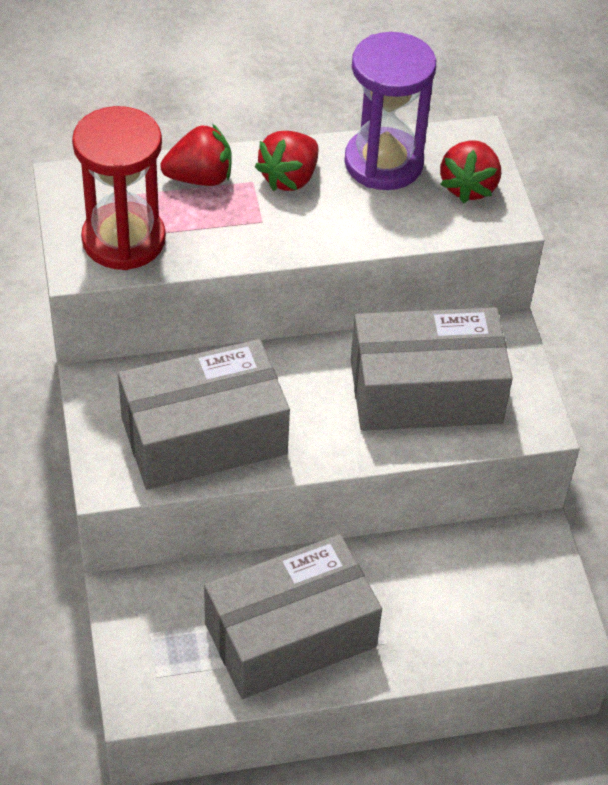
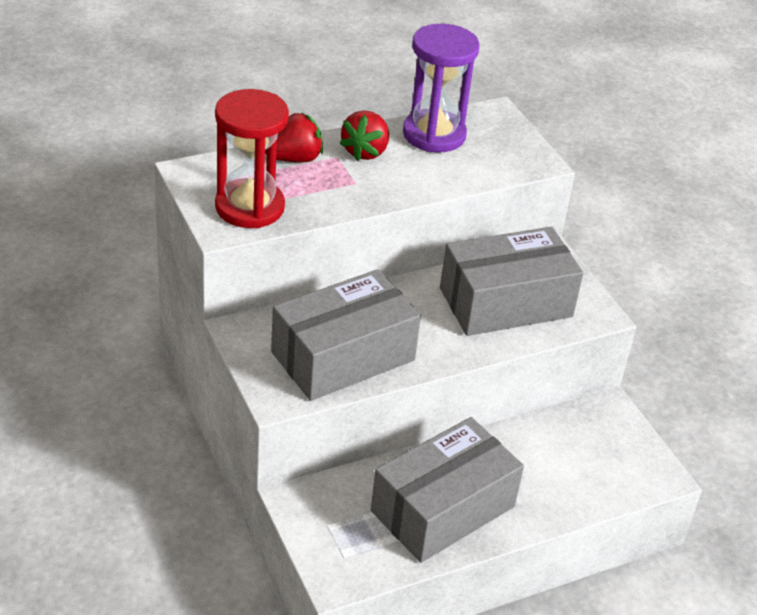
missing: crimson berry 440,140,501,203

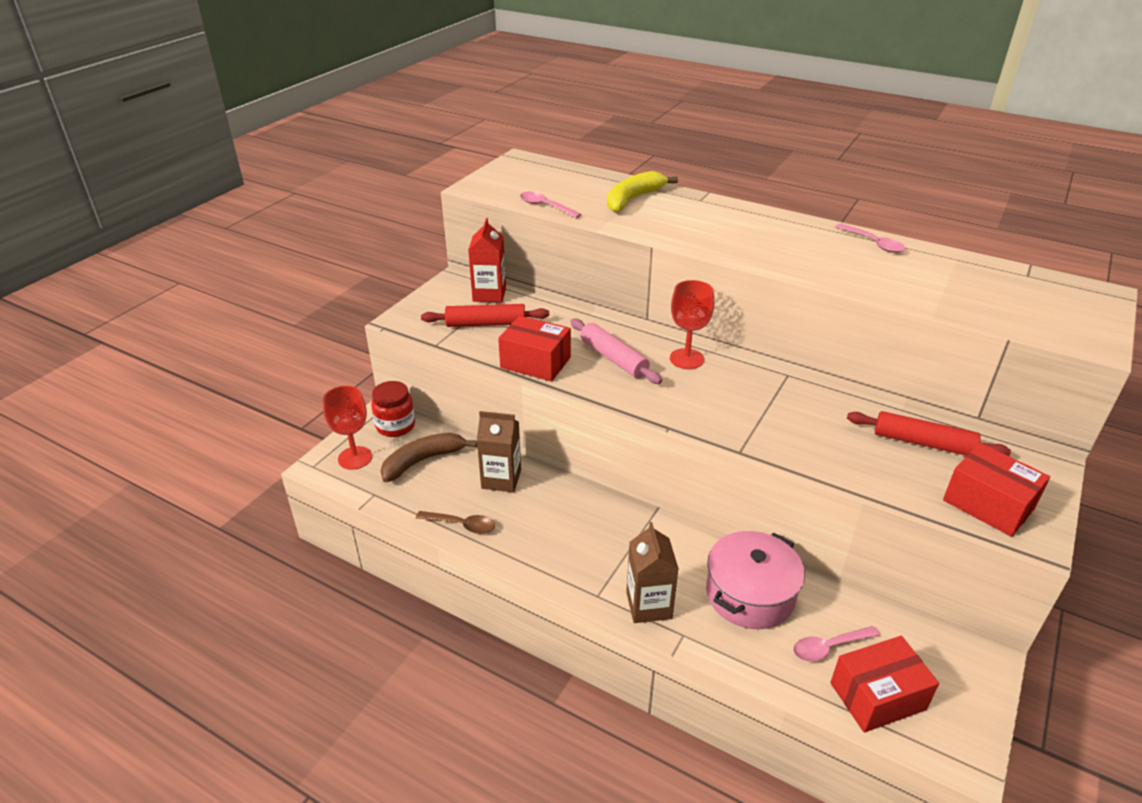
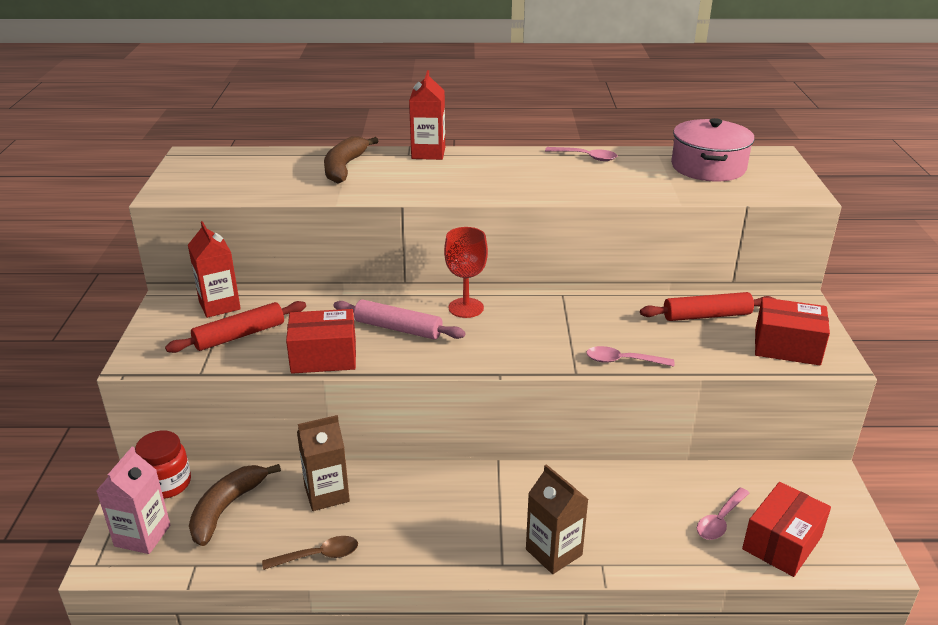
appeared: crimson carton 409,70,445,160
relocated: rose-pink teaspoon 520,192,582,218 to 586,346,674,367; rose-pink cooking pot 706,531,805,629 to 671,118,755,182
exchanged: crimson goblet 323,386,372,470 to rose-pink carton 96,447,170,554
colour: bright yellow banana 607,171,678,212 to russet banana 324,136,378,184

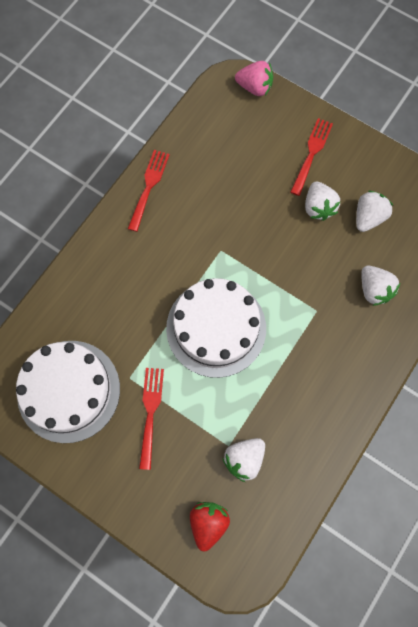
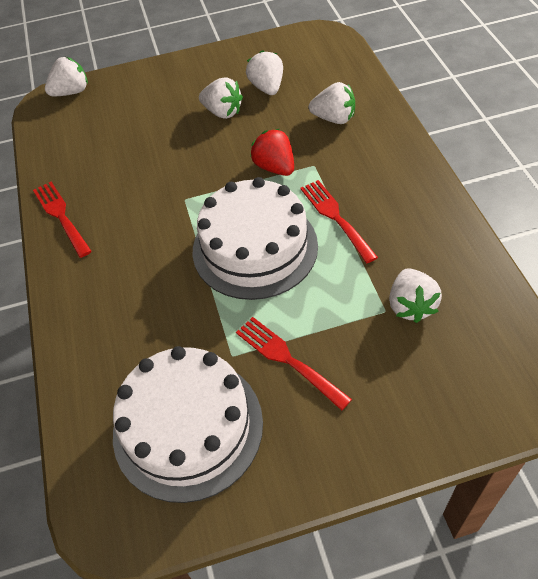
relocated: crimson berry 190,502,230,551 to 250,129,294,176; crimson table fork 290,118,333,196 to 300,180,378,263
colour: rose-pink berry 235,61,273,96 to snow-white berry 45,57,88,96

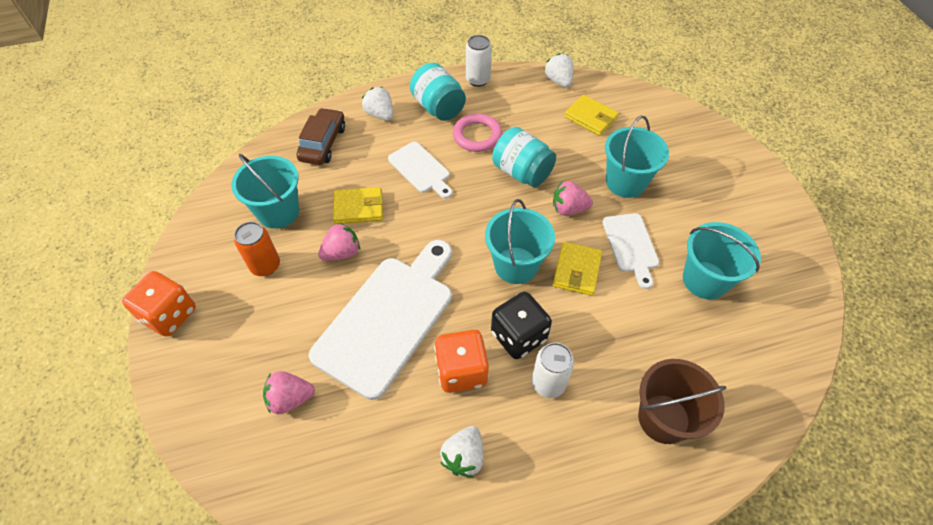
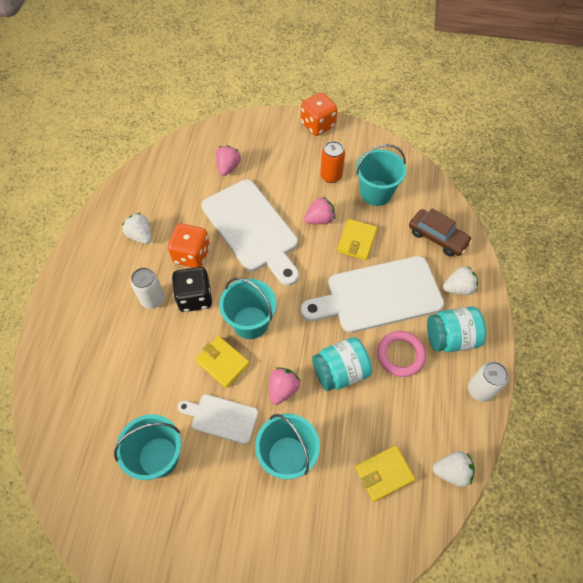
missing: russet bucket 638,359,726,444
spun: rose-pink berry 318,222,360,261 = 304,197,335,224 105 degrees counterclockwise
size: snow-white bread board 388,142,452,199 = 301,256,444,333 x1.94

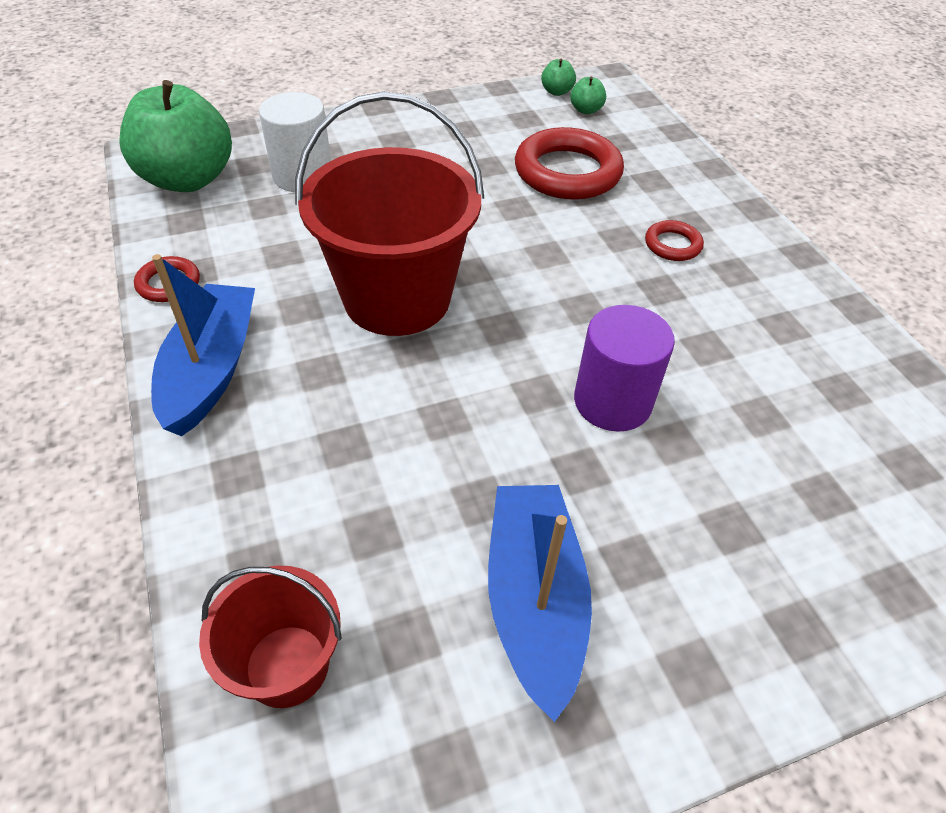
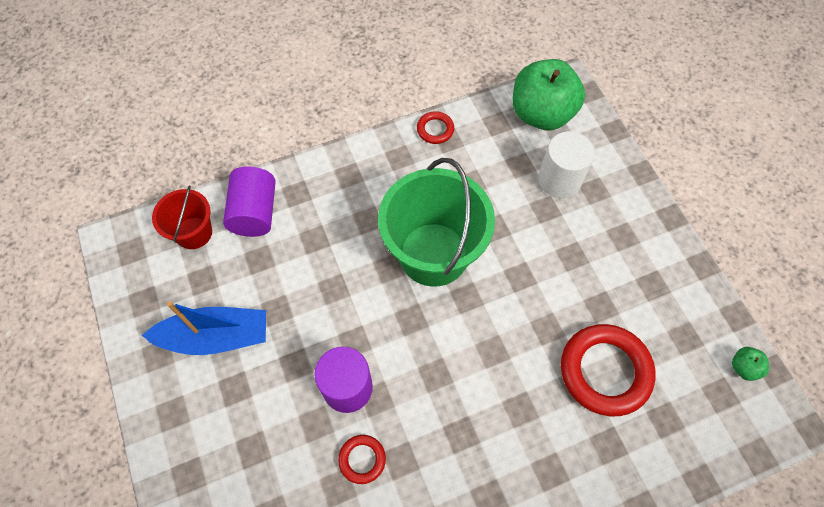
missing: cobalt toy boat 151,254,255,436; green apple 570,76,606,114
appeared: royal purple cylinder shape 223,166,276,237
relocated: crimson torus 645,220,704,261 to 338,435,386,484
colour: crimson bucket 295,92,484,336 to green bucket 378,158,495,287

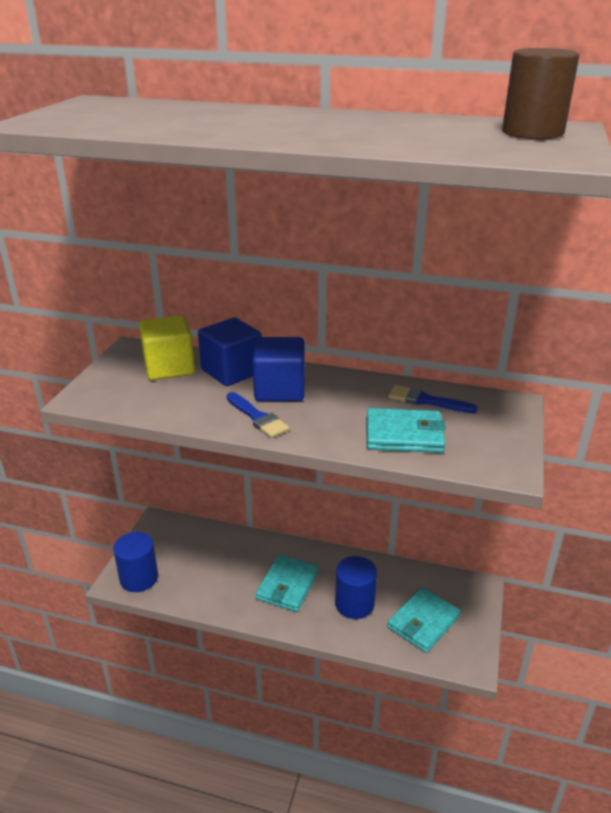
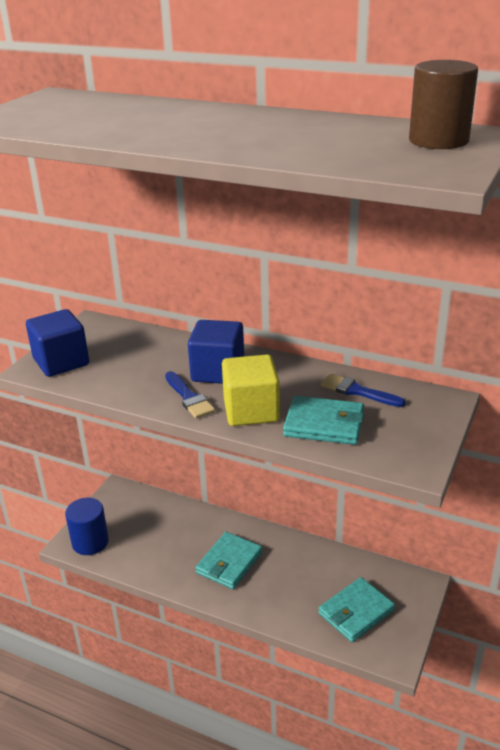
missing: cobalt cylinder shape 335,556,377,619
relocated: bright yellow cube 139,315,195,380 to 222,354,280,426; cobalt cube 198,318,262,386 to 26,309,89,377

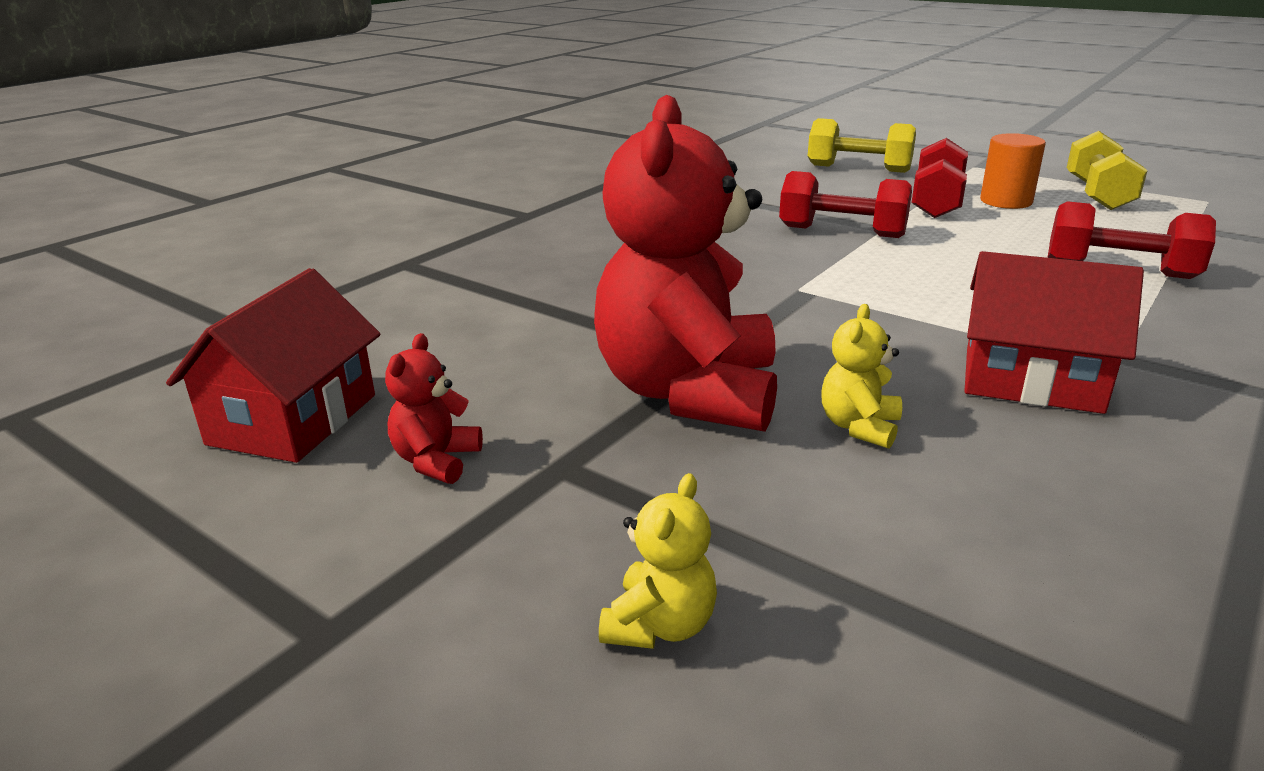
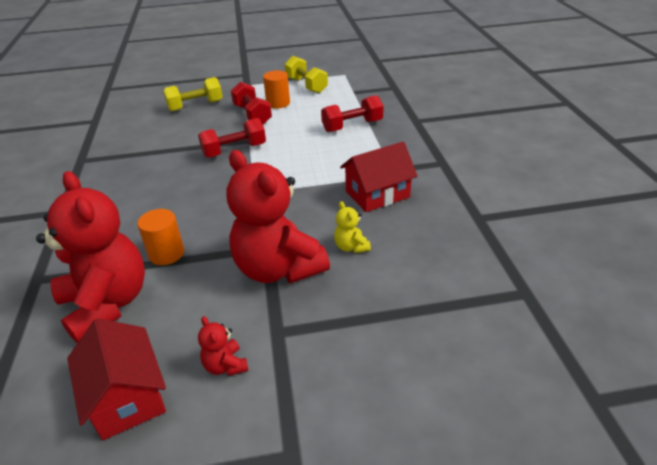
missing: bright yellow teddy 599,473,717,649
appeared: crimson teddy 36,171,145,343; orange cylinder shape 137,209,184,265

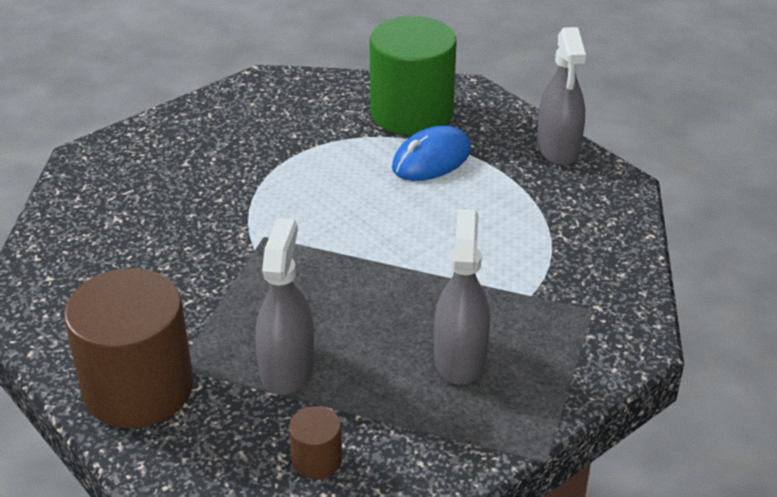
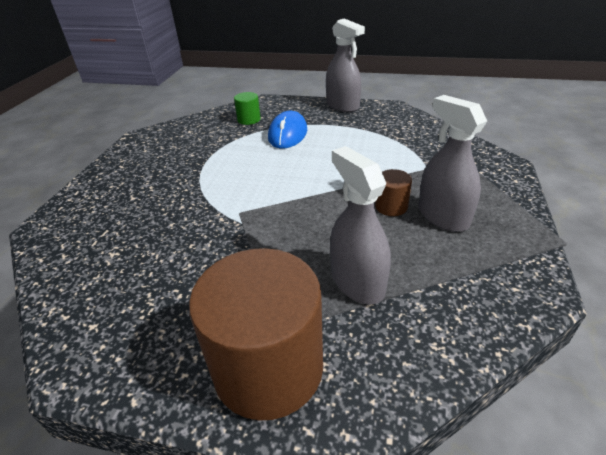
relocated: russet cylinder shape 289,406,342,479 to 375,169,412,216
size: green cylinder shape 370,16,456,135 = 234,92,261,125 x0.43

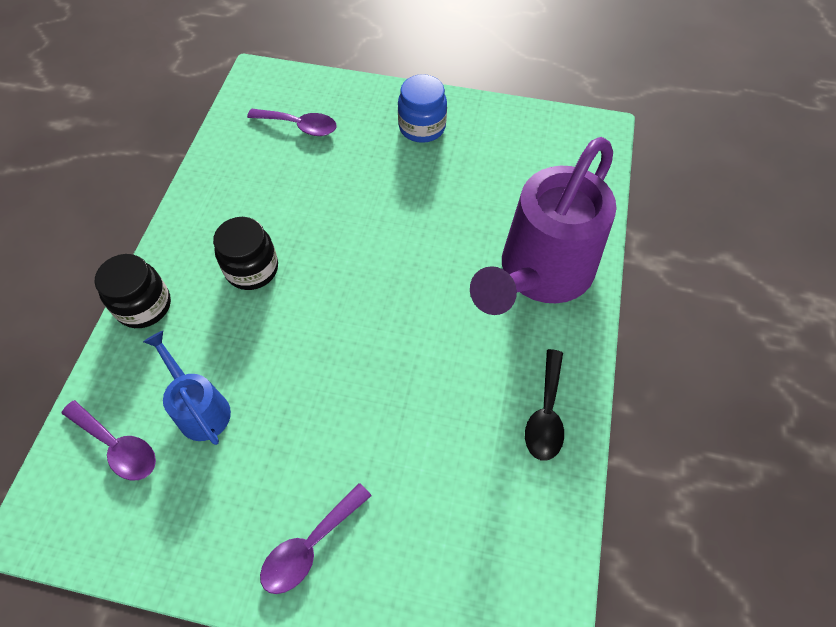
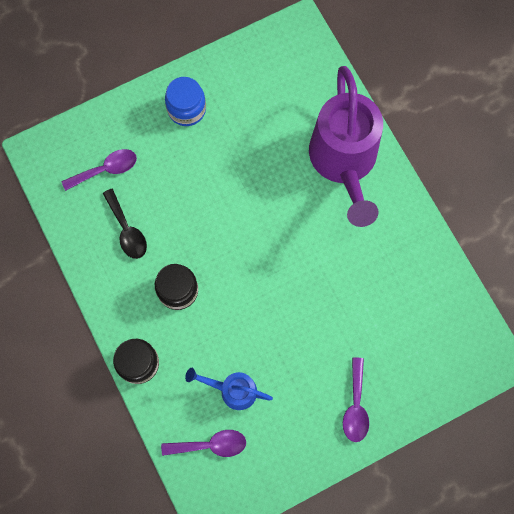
relocated: jet-black teaspoon 525,349,564,461 to 103,189,147,259

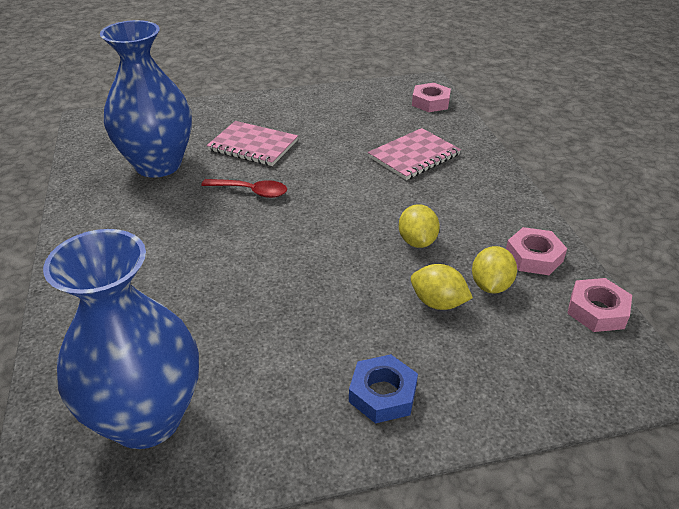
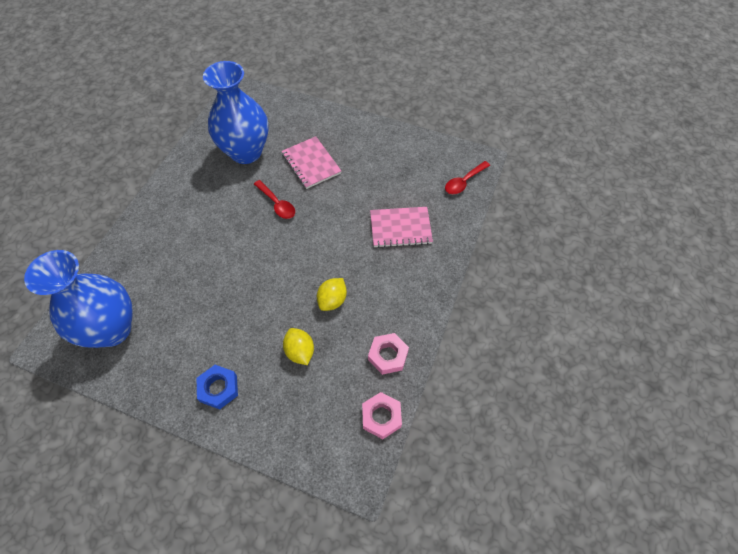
missing: bright yellow citrus fruit 472,246,517,294
exchanged: rose-pink hexagon nut 412,83,451,112 to crimson teaspoon 445,161,490,194

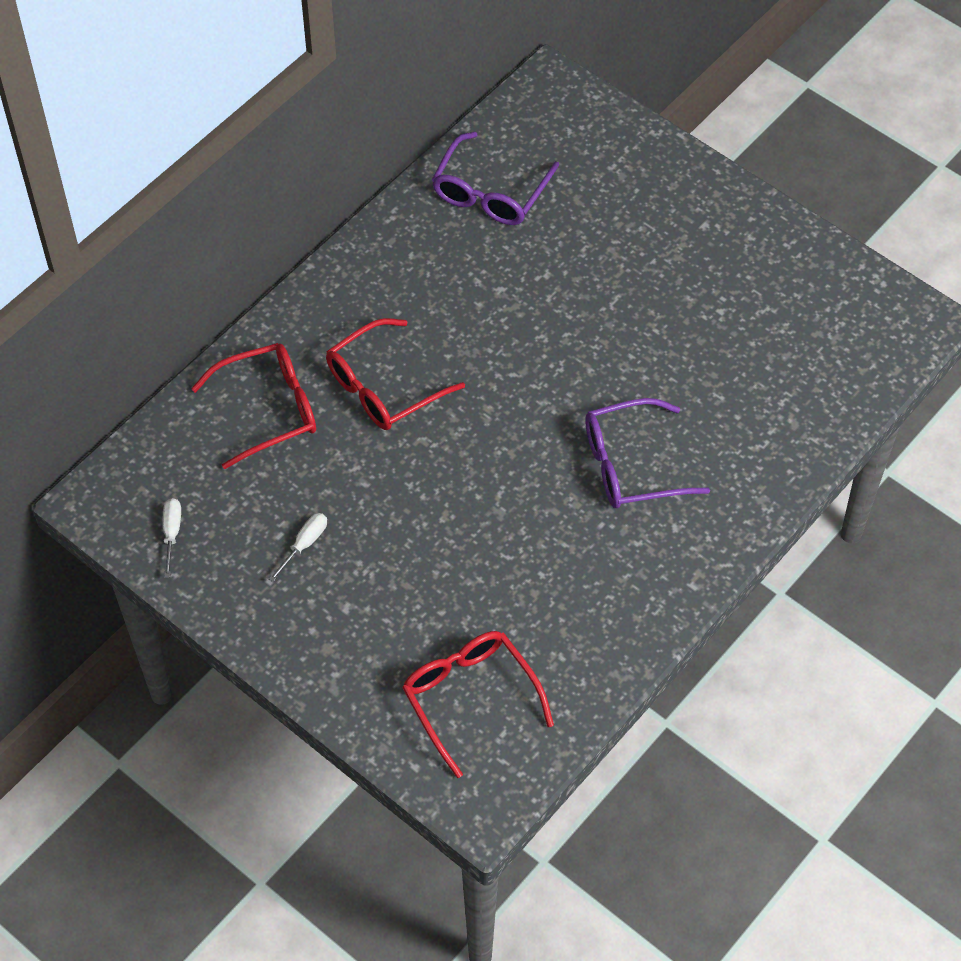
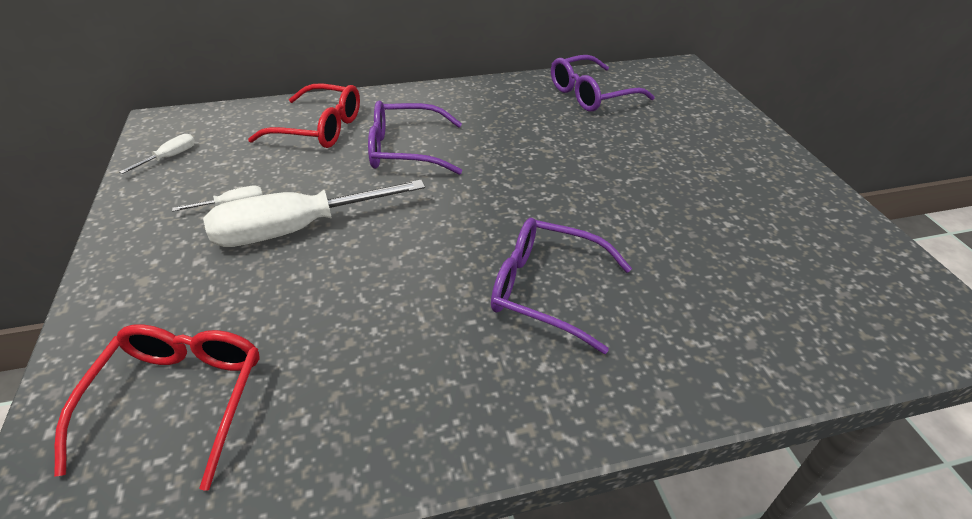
appeared: snow-white hand screwdriver 203,180,425,247
colour: crimson glasses 326,318,465,430 to royal purple glasses 368,100,462,175

